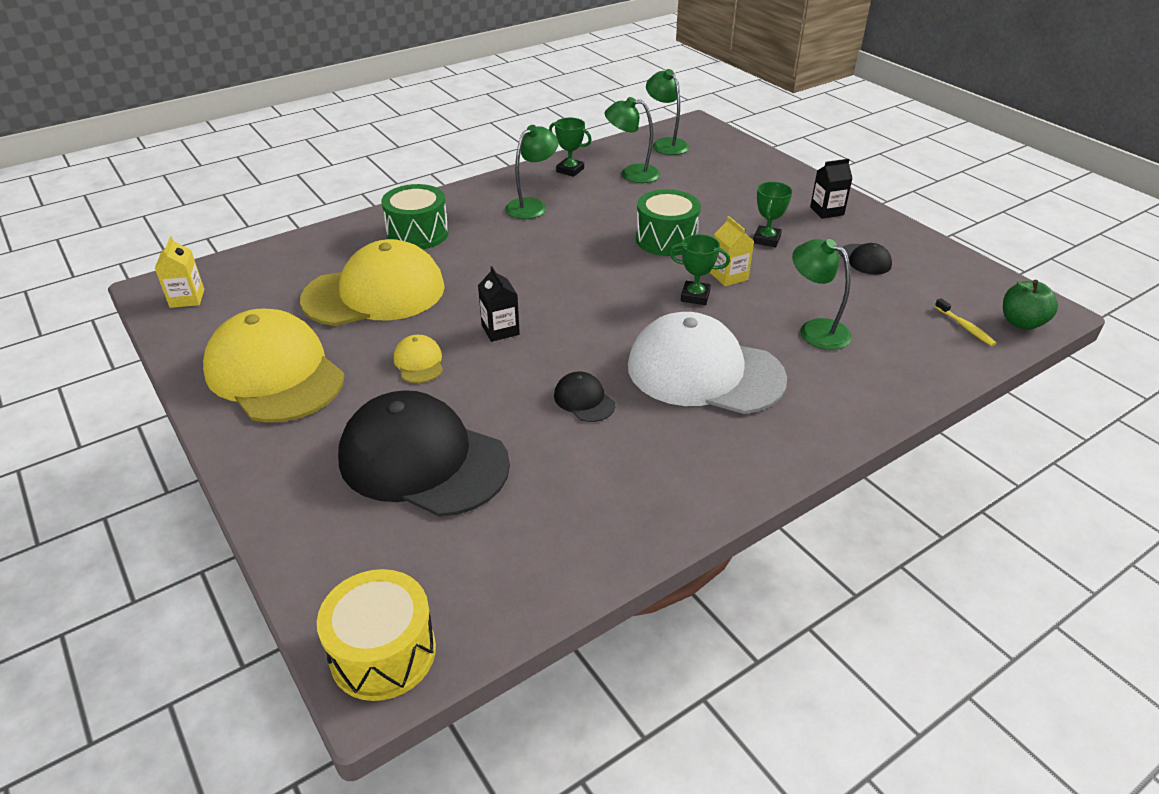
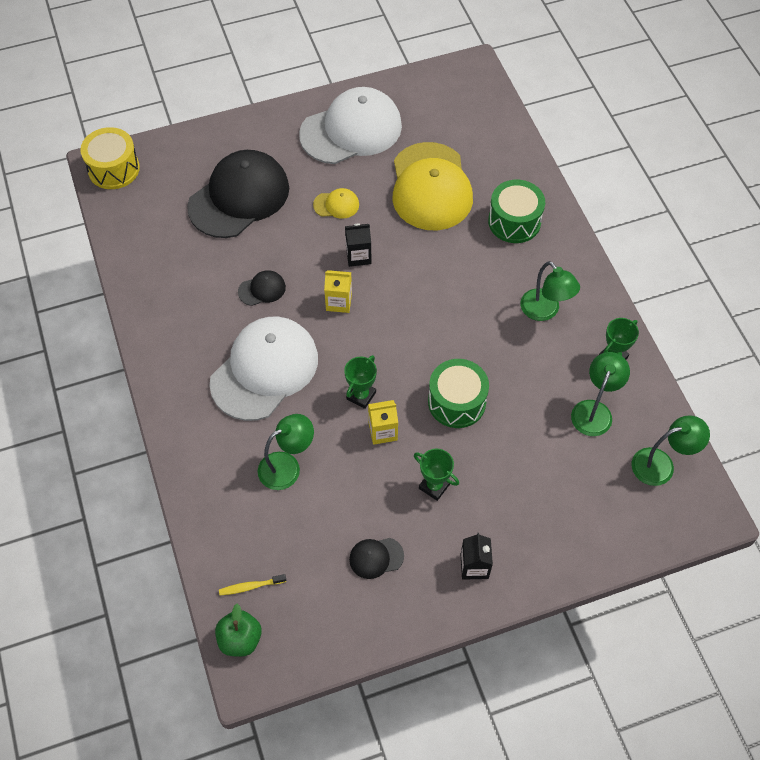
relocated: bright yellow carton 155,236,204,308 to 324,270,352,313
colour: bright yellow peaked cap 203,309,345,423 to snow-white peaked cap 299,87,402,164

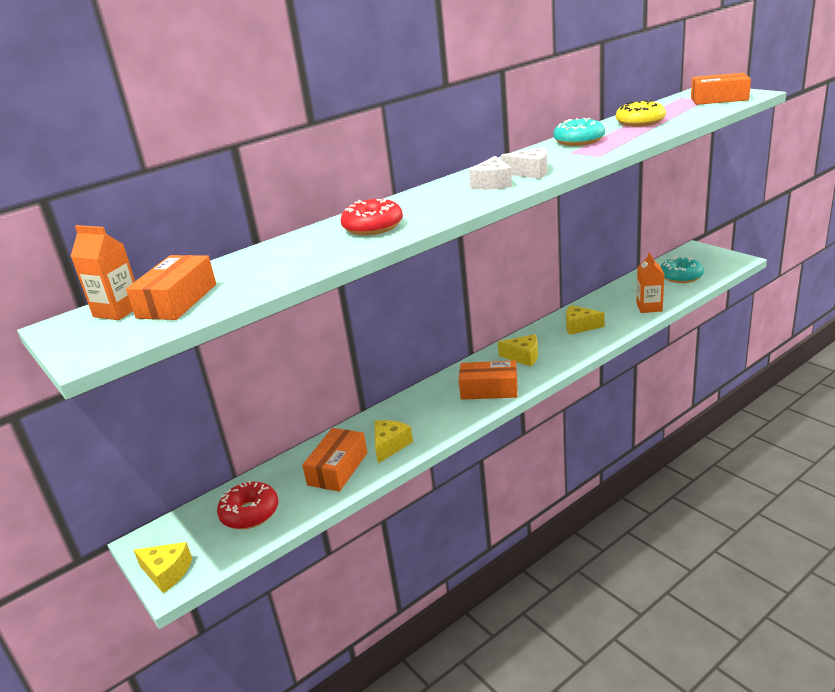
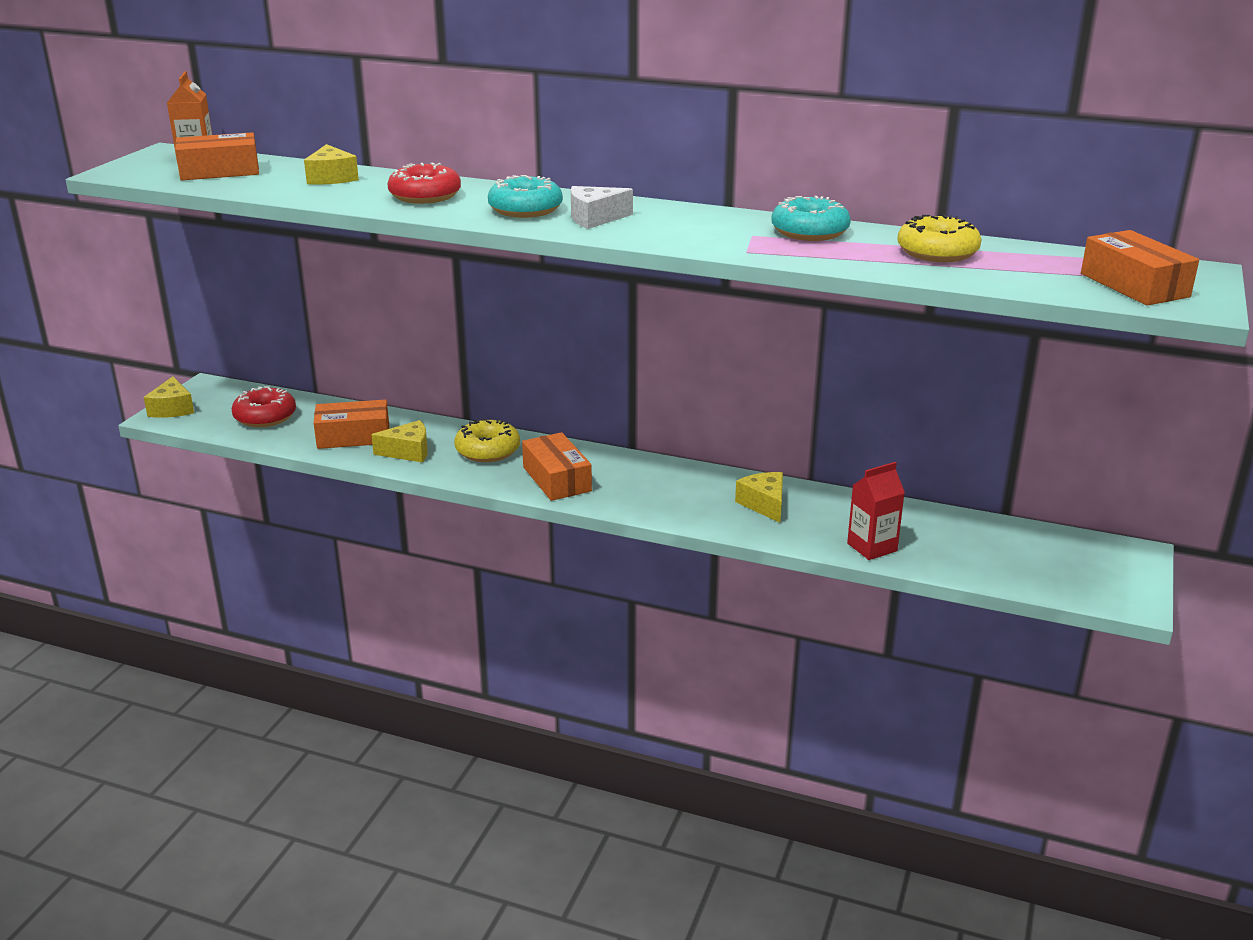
missing: snow-white cheese 501,147,548,179
appeared: bright yellow glazed donut 454,419,520,462
relocated: bright yellow cheese 498,334,538,366 to 304,144,359,185; turquoise glazed donut 661,257,704,283 to 488,175,563,218
colour: orange carton 637,252,664,313 to crimson carton 847,462,905,560

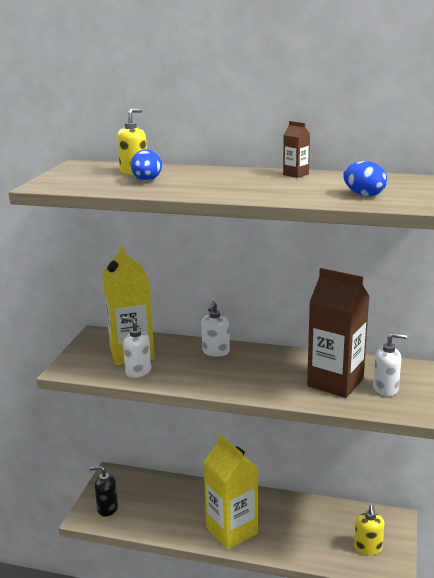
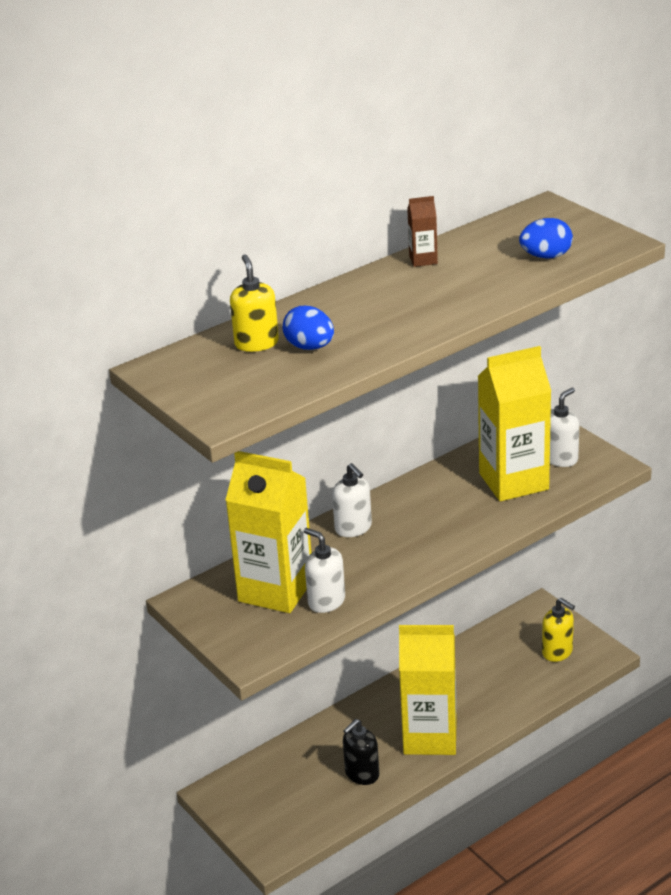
relocated: jet-black pump bottle 90,466,118,517 to 343,719,379,785
colour: russet carton 307,268,369,398 to bright yellow carton 478,346,551,501
spun: snow-white pump bottle 121,317,151,378 = 304,528,345,613 60 degrees clockwise

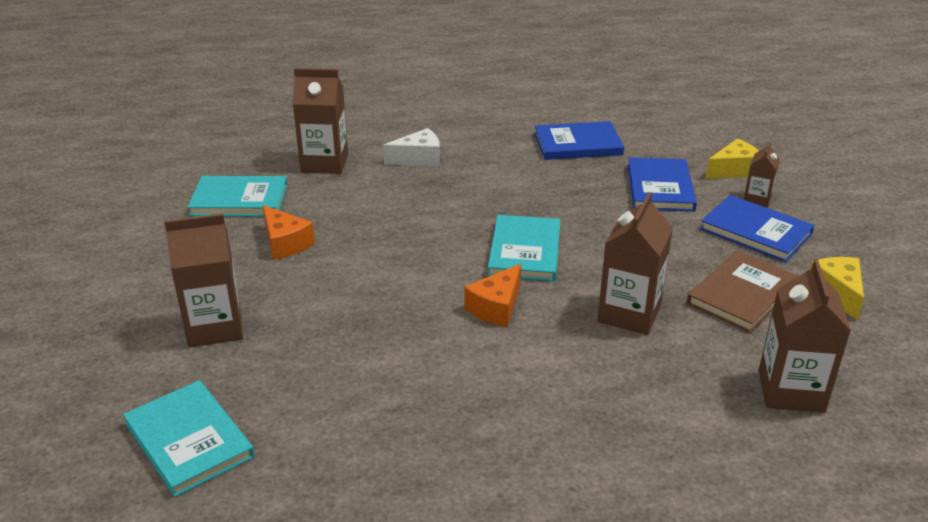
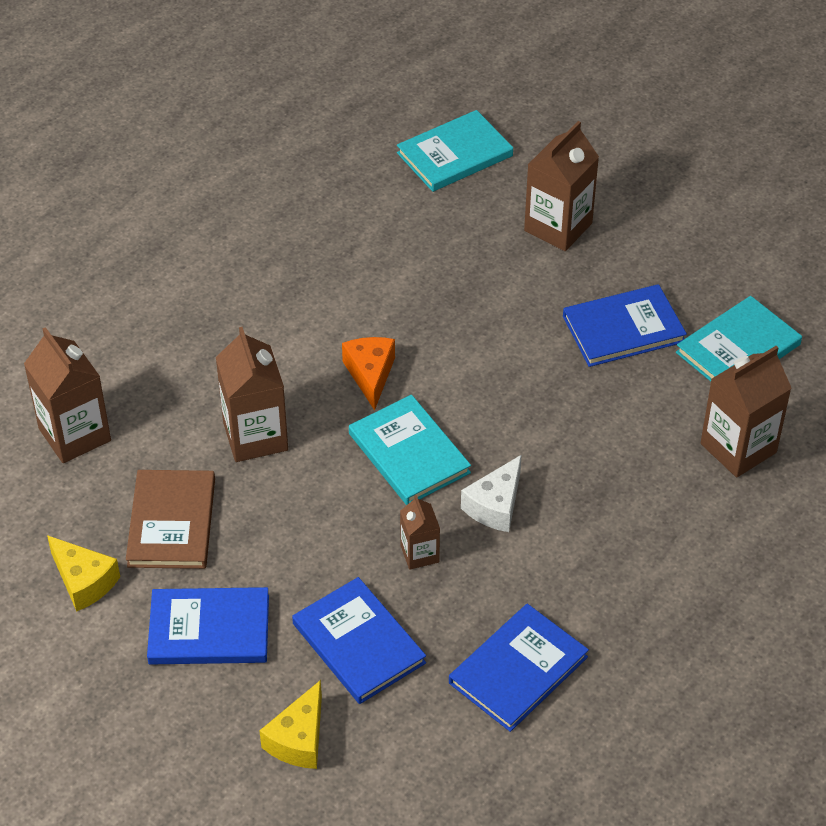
relocated: snow-white cheese 383,128,440,166 to 461,455,522,532; russet carton 744,142,780,208 to 400,495,440,570
exchanged: orange cheese 263,205,315,260 to cobalt hardback 563,284,687,367
spun: turquoise hardback 123,380,255,497 = 397,110,513,192 45 degrees counterclockwise

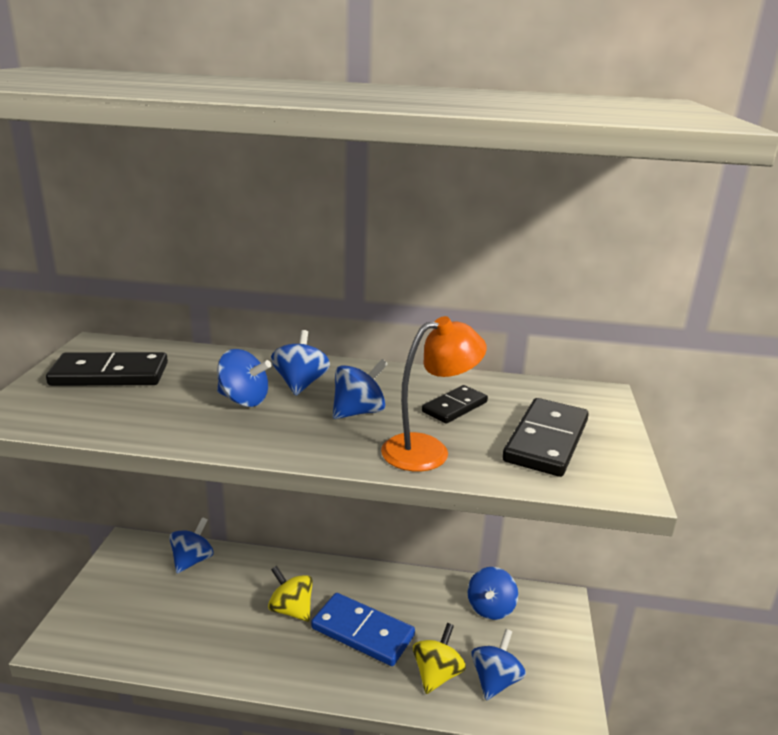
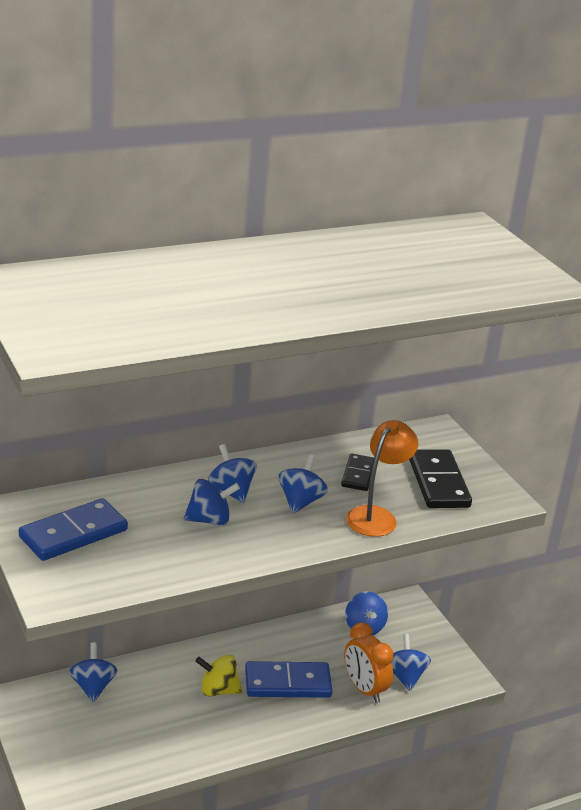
exchanged: bright yellow whirligig 413,623,466,694 to orange bedside clock 344,622,394,703
colour: jet-black domino tile 46,352,168,386 to cobalt domino tile 19,498,128,561

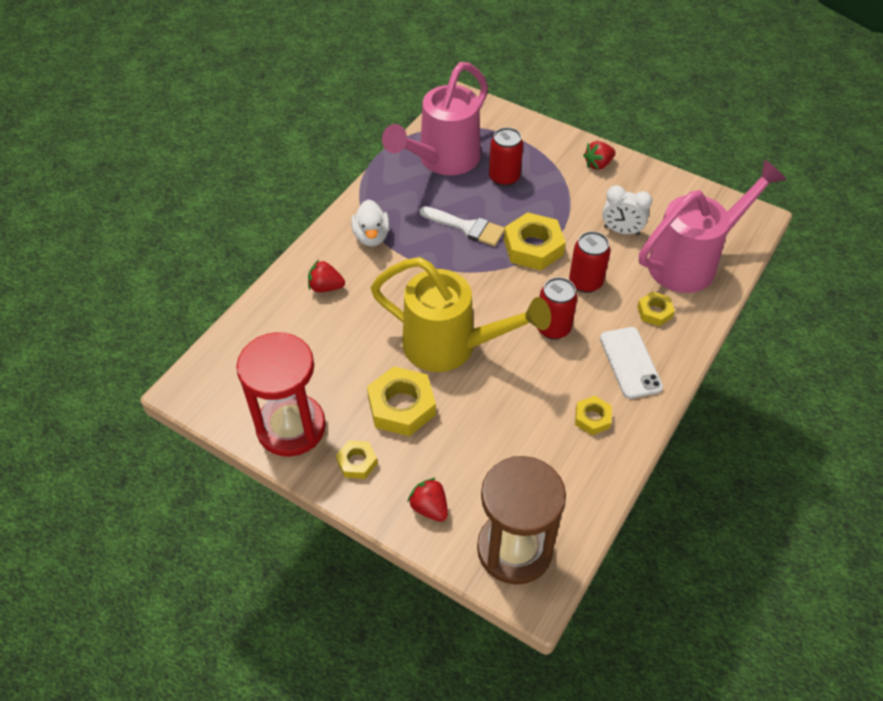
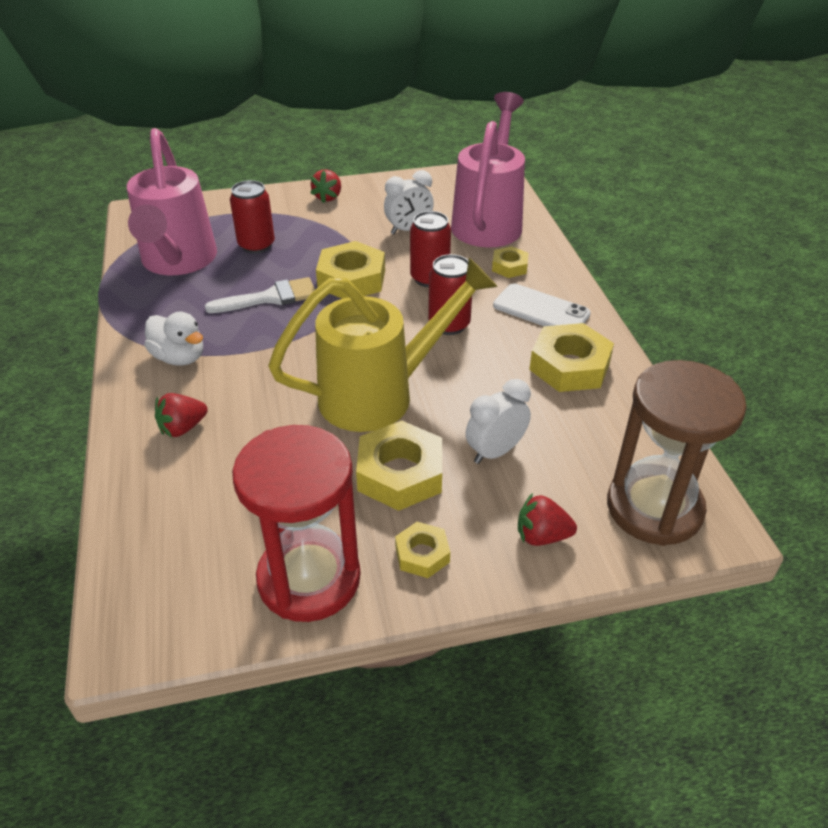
appeared: snow-white bedside clock 466,379,531,464
size: bright yellow hexagon nut 575,396,612,435 = 529,323,614,392 x1.81

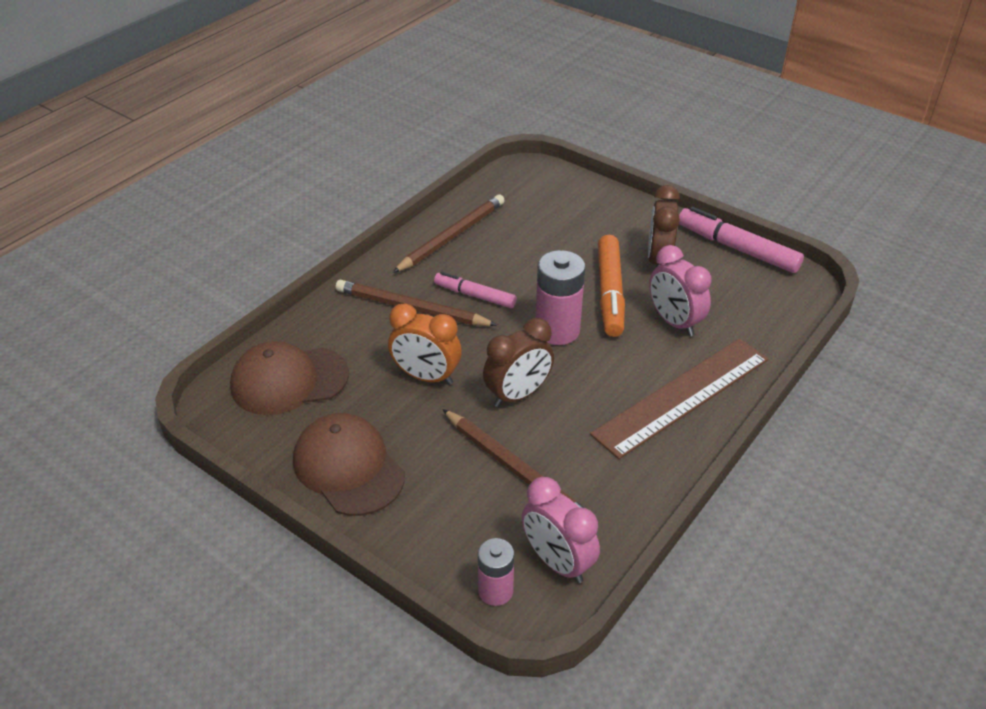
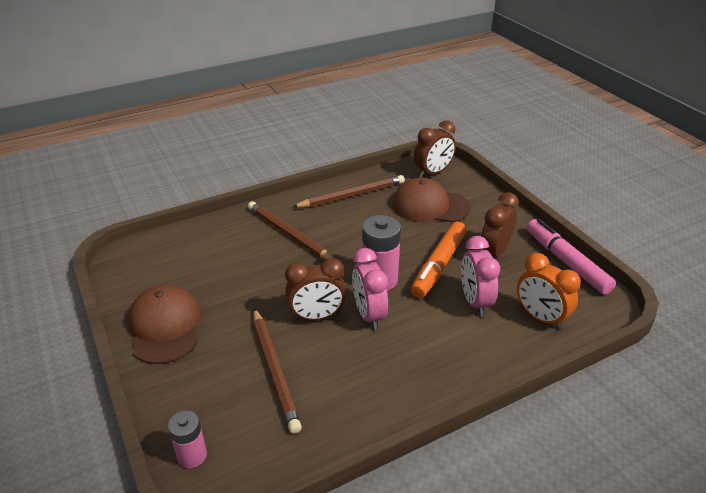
missing: rose-pink marker pen 434,272,517,308; russet ruler 590,338,768,459
appeared: russet bedside clock 414,120,456,178
relocated: russet peaked cap 230,341,349,415 to 392,178,471,222; orange bedside clock 388,303,462,385 to 517,253,581,329; rose-pink bedside clock 522,477,600,583 to 352,248,388,330

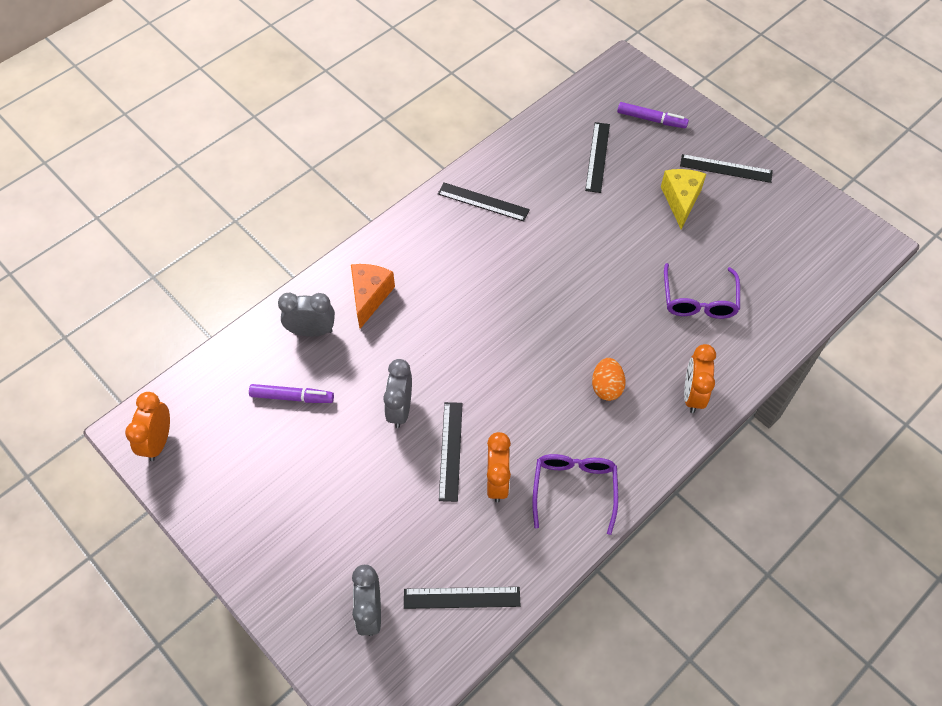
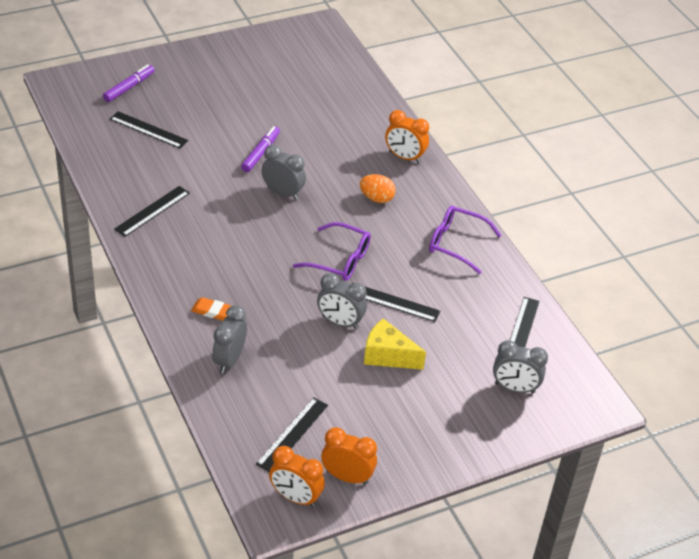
appeared: grey bedside clock 261,145,306,200
relocated: royal purple marker pen 249,384,334,403 to 241,126,280,172; orange bedside clock 487,432,511,503 to 321,427,377,485; bright yellow cheese 661,169,706,230 to 364,318,426,370; royal purple glasses 664,263,740,319 to 293,222,371,281; jet-black ruler 680,154,773,183 to 256,397,328,472
exchanged: orange cheese 351,264,395,329 to orange eraser 191,297,231,321

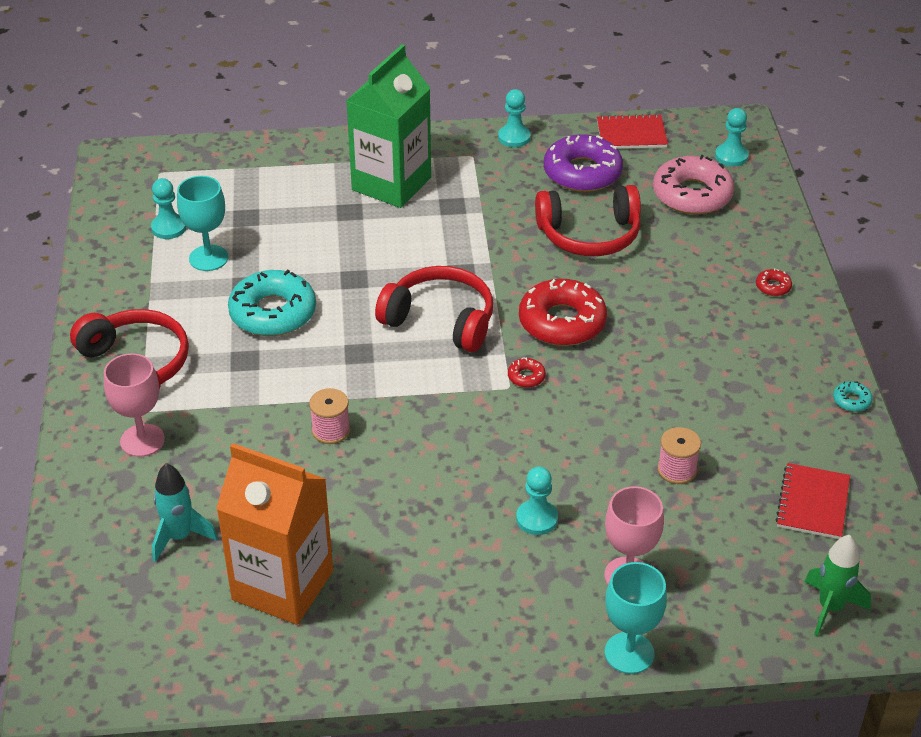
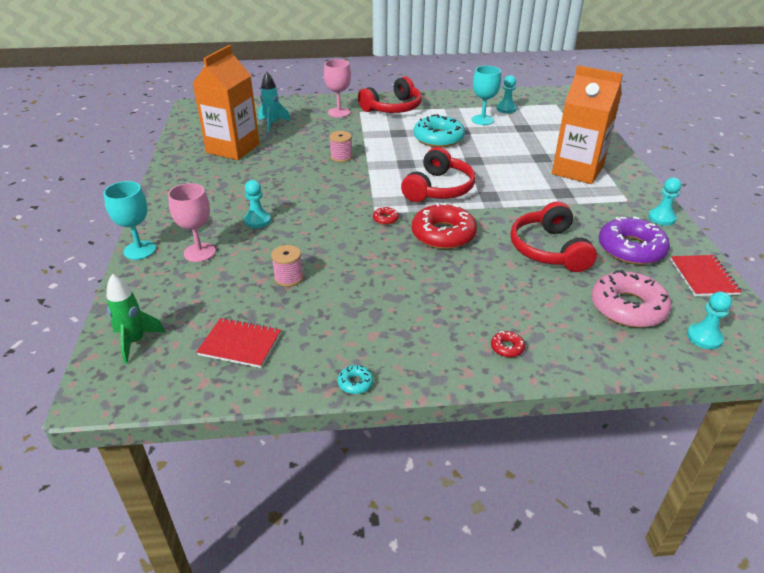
colour: green carton 346,44,431,208 to orange carton 552,65,623,184

